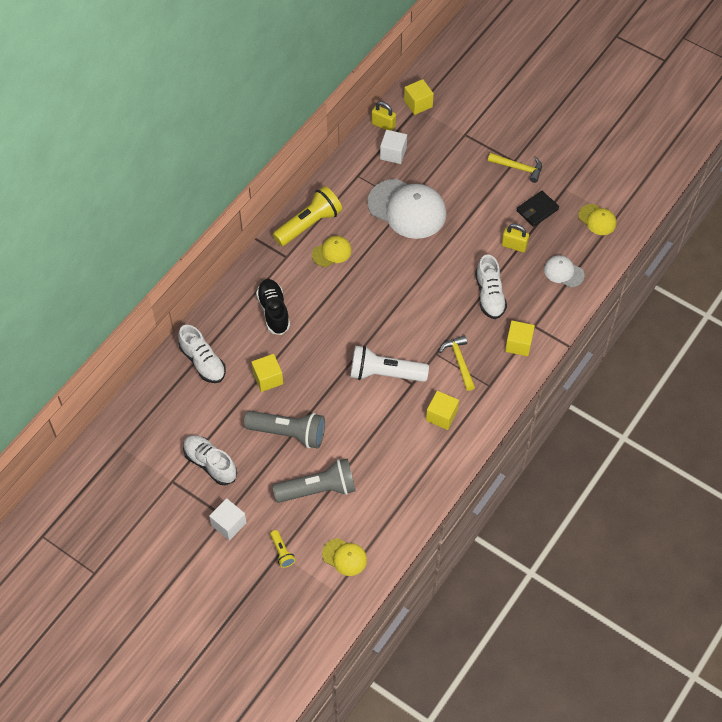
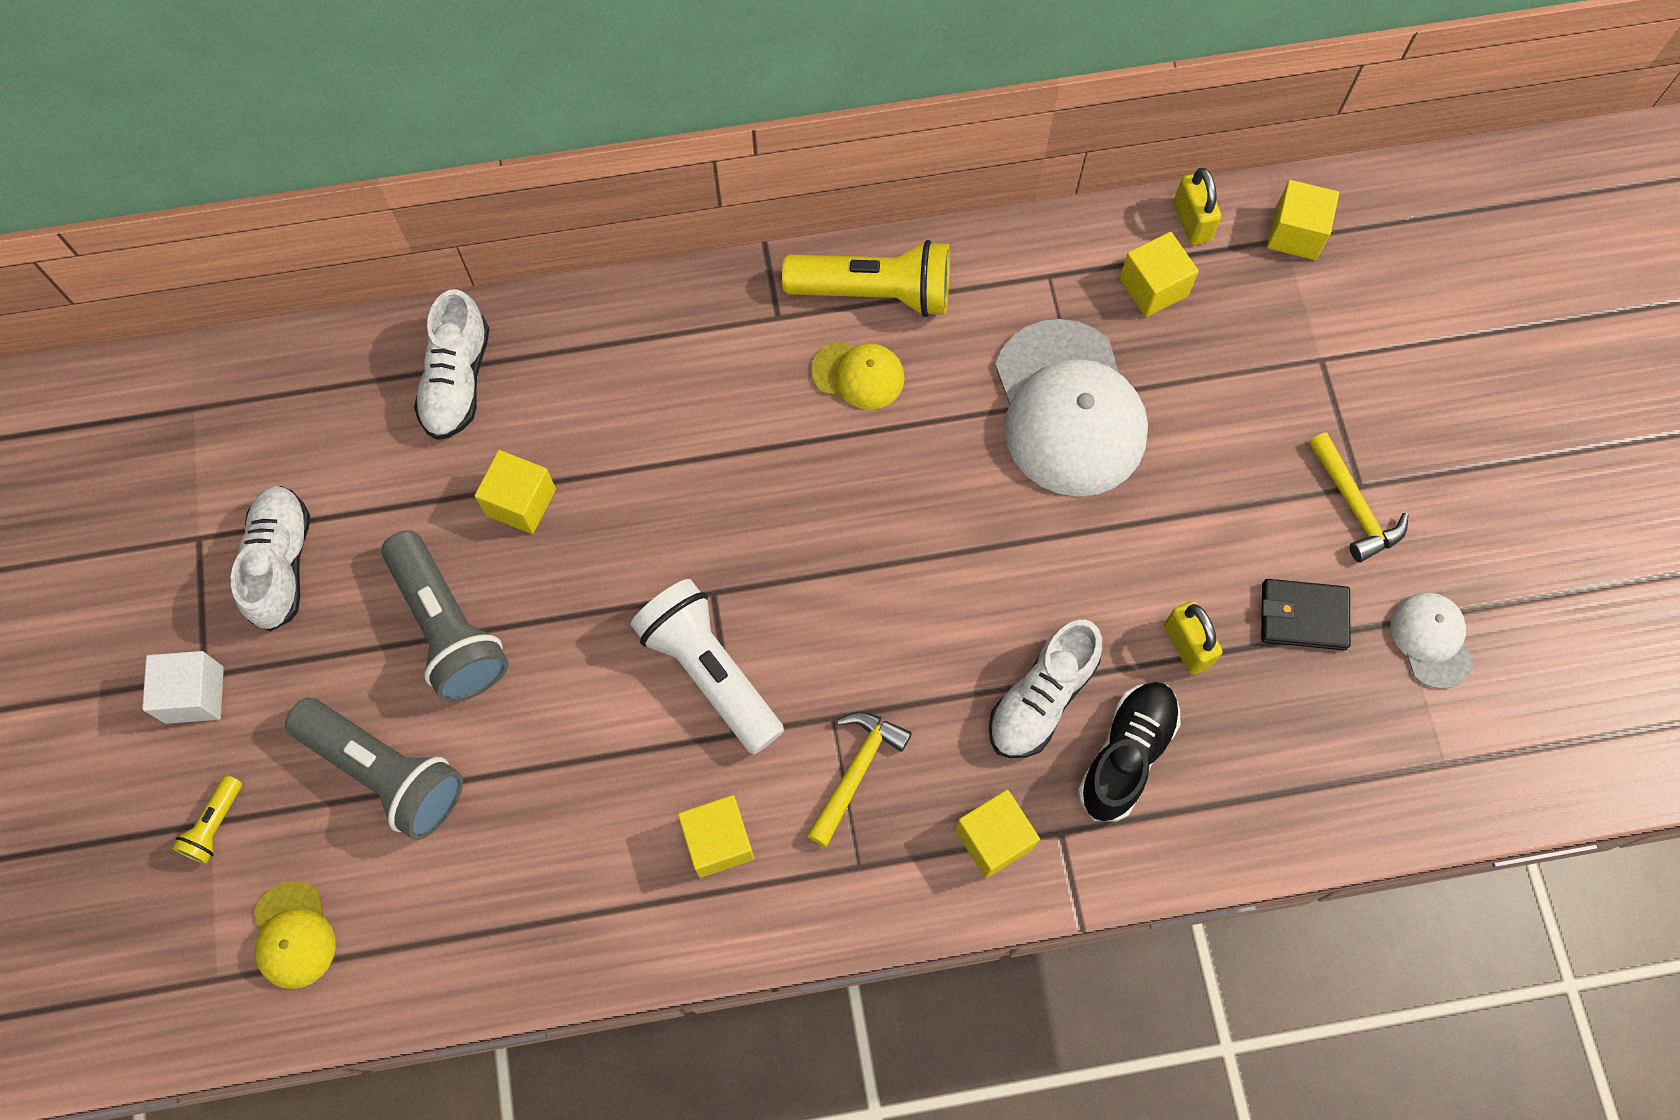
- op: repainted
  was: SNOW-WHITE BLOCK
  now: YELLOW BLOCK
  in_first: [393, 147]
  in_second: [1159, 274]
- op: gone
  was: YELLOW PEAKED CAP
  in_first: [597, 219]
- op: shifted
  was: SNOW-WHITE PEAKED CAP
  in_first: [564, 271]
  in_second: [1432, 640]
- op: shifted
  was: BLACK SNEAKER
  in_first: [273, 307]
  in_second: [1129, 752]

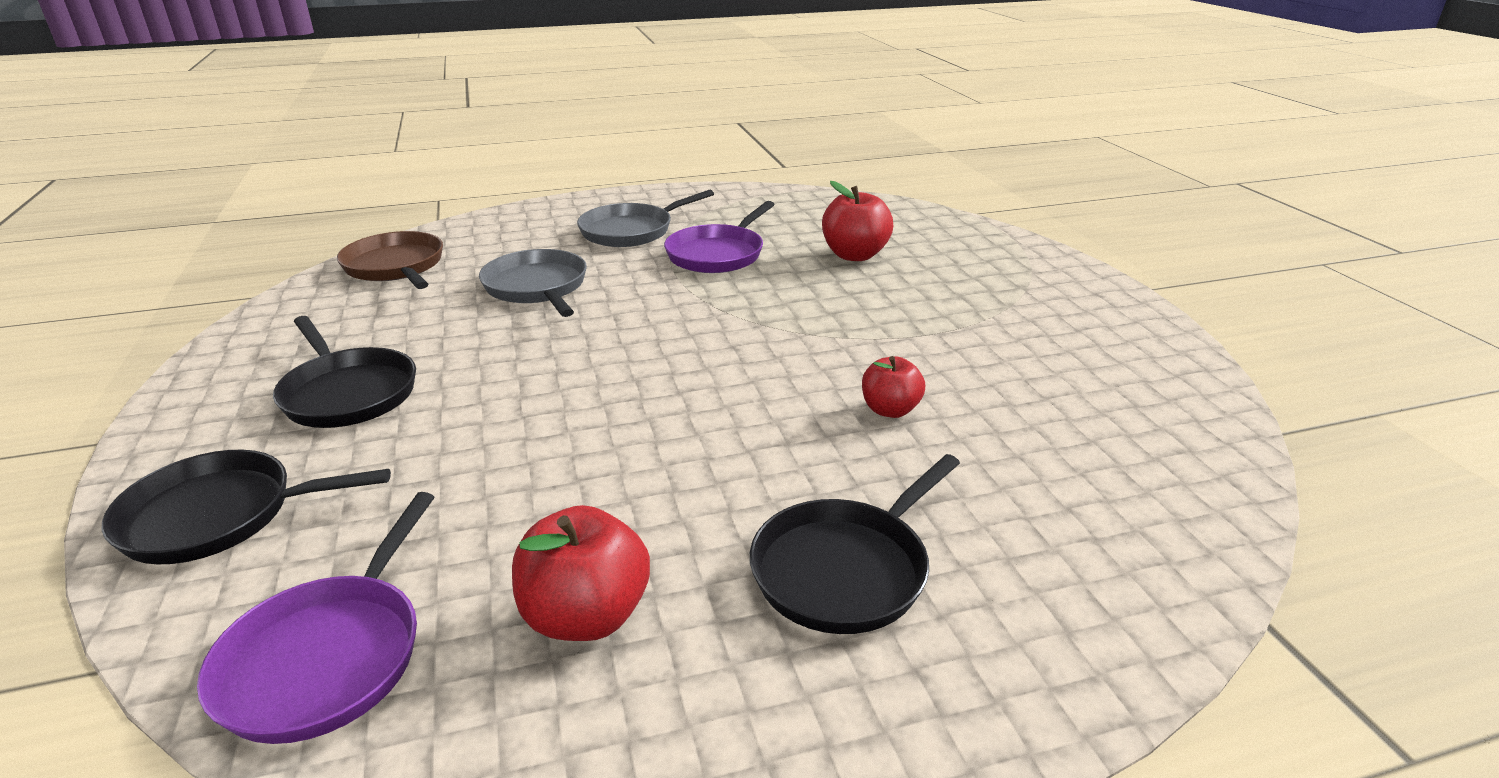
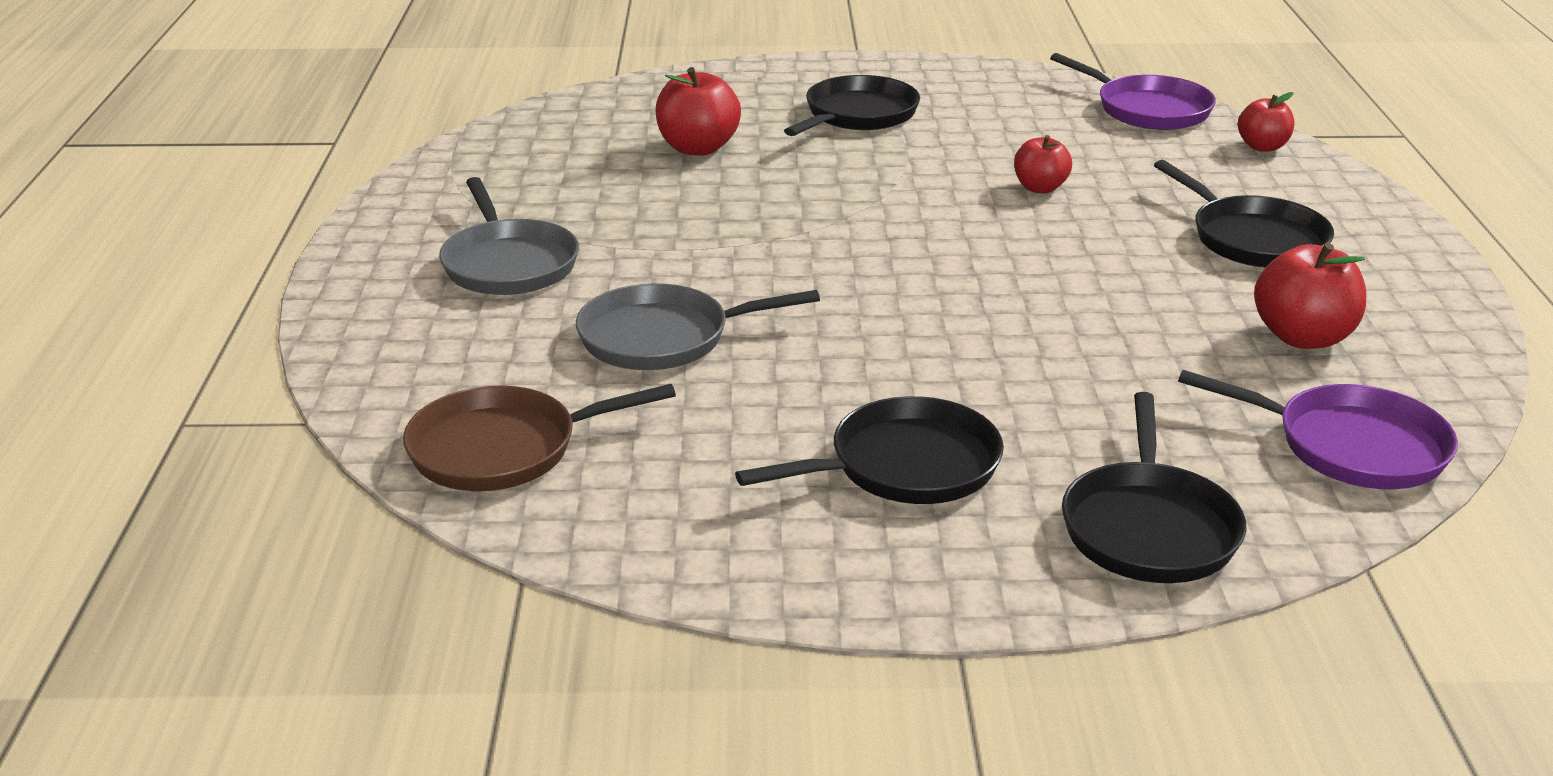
- op: shifted
  was: VIOLET SKILLET
  in_first: [719, 237]
  in_second: [1133, 91]
- op: new
  now: BLACK SKILLET
  in_second: [852, 105]
- op: new
  now: CRIMSON APPLE FRUIT
  in_second: [1266, 122]

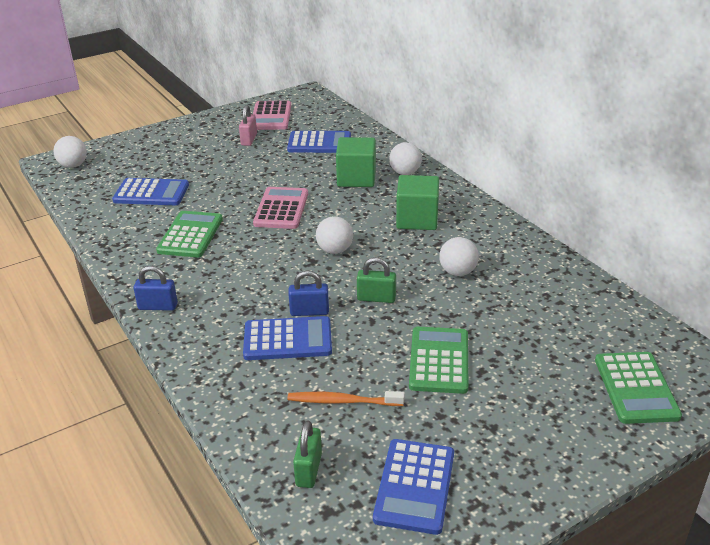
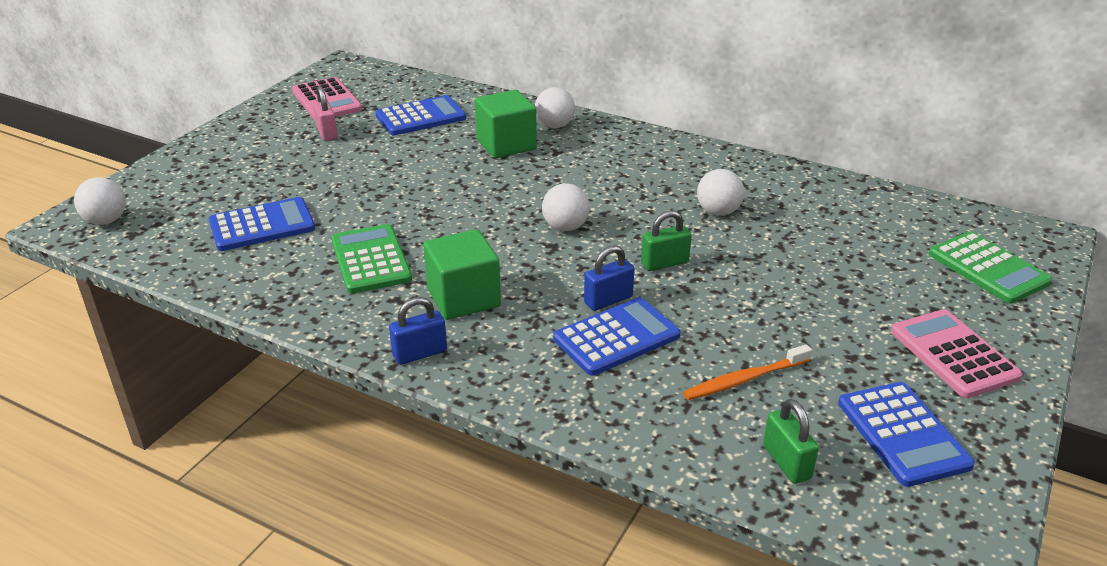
- op: shifted
  was: LEAF-GREEN BLOCK
  in_first: [417, 202]
  in_second: [462, 274]
- op: shifted
  was: ROSY ADDING MACHINE
  in_first: [280, 208]
  in_second: [957, 353]
- op: gone
  was: LEAF-GREEN ADDING MACHINE
  in_first: [438, 360]

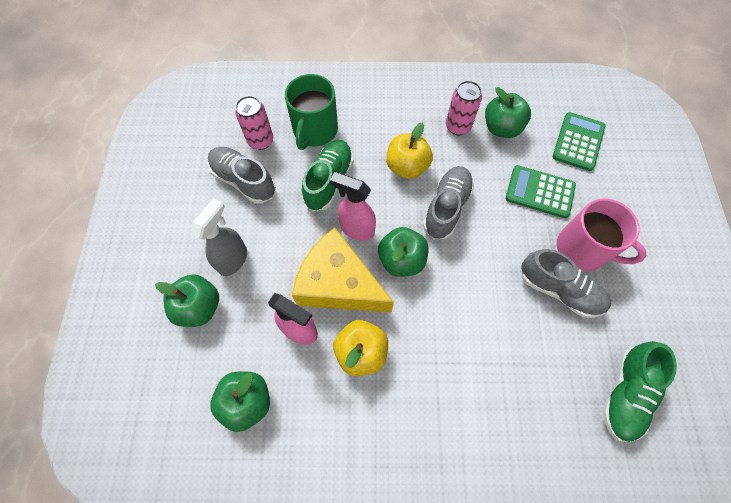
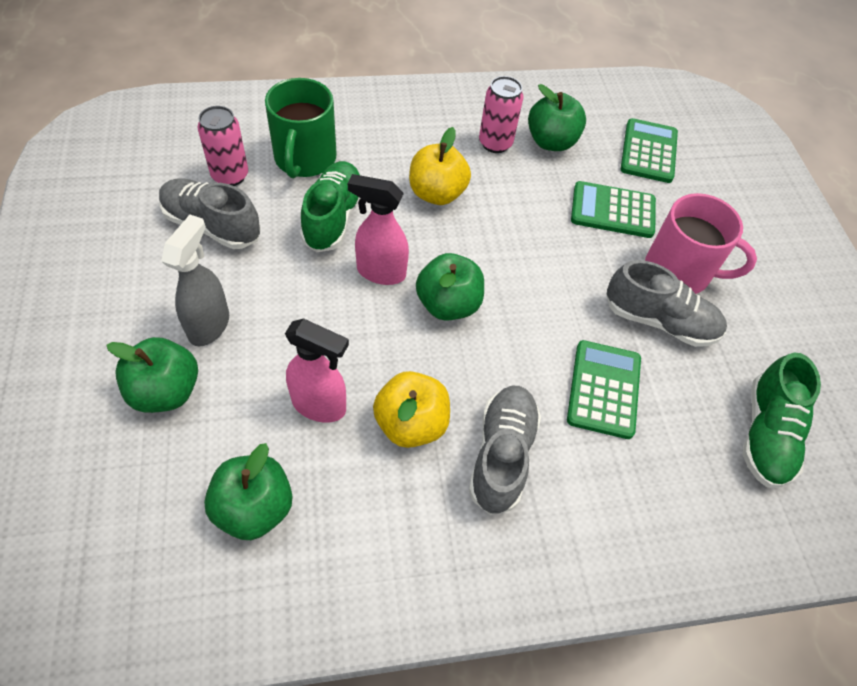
- op: shifted
  was: ASH-GREY SNEAKER
  in_first: [448, 202]
  in_second: [505, 450]
- op: gone
  was: YELLOW CHEESE WEDGE
  in_first: [343, 270]
- op: new
  now: LEAF-GREEN ADDING MACHINE
  in_second: [604, 389]

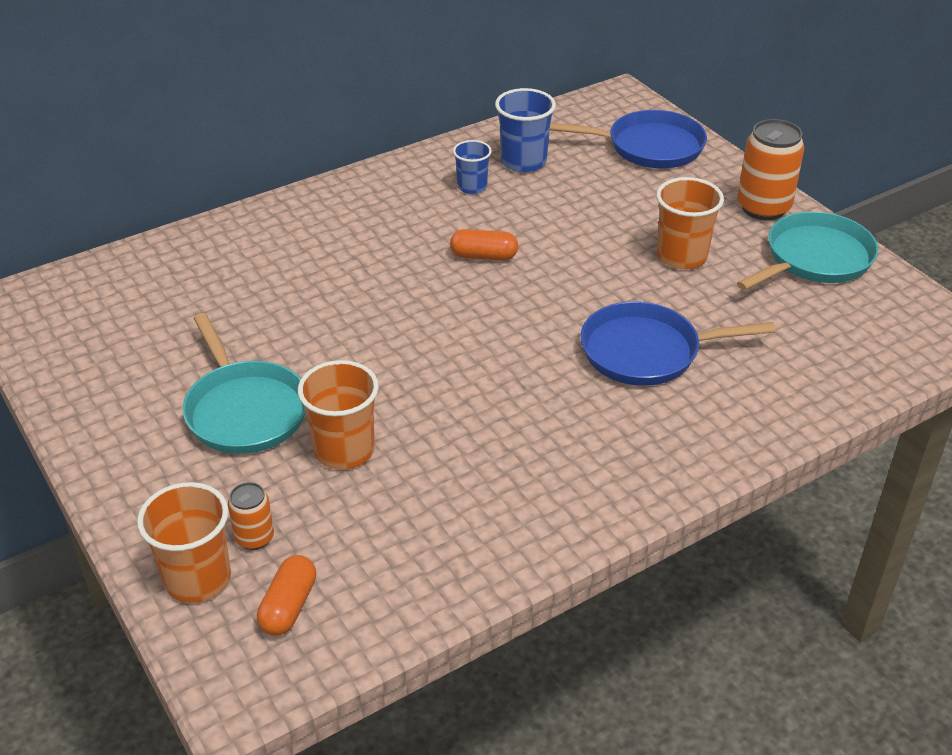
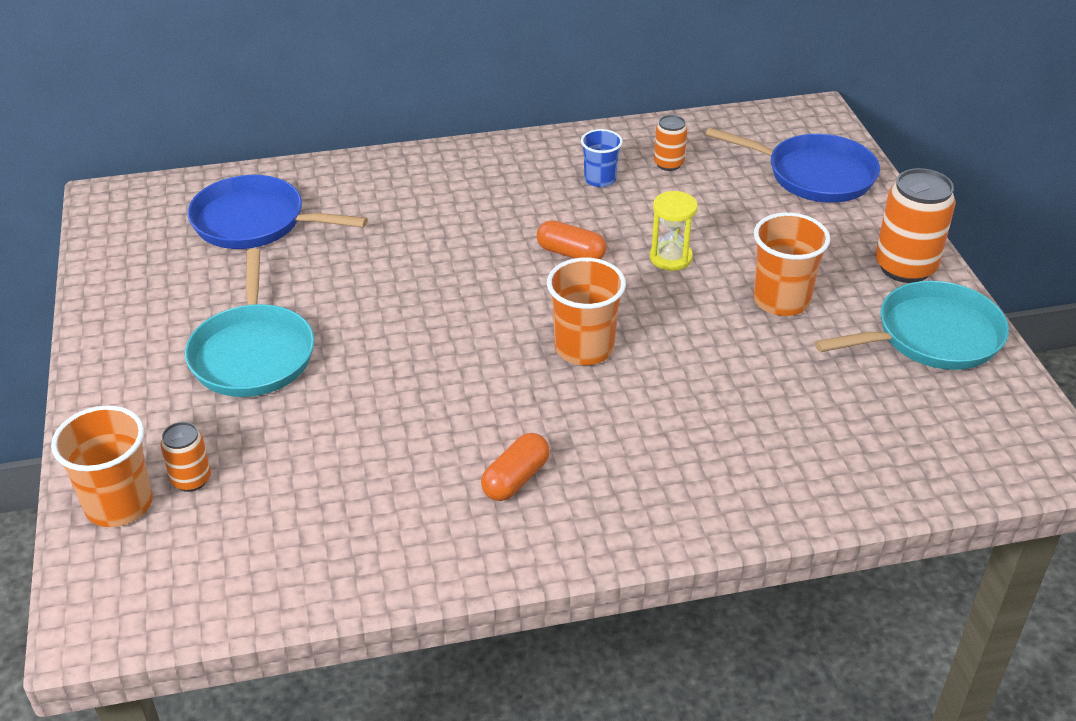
- op: swapped
  was: ROYAL BLUE BEAKER
  now: ORANGE-COLOURED CAN
  in_first: [525, 130]
  in_second: [670, 143]
- op: shifted
  was: ROYAL BLUE SKILLET
  in_first: [678, 344]
  in_second: [278, 212]
- op: shifted
  was: ORANGE-COLOURED BEAKER
  in_first: [338, 415]
  in_second: [586, 311]
- op: shifted
  was: ORANGE-COLOURED CAPSULE
  in_first: [286, 595]
  in_second: [515, 467]
- op: new
  now: YELLOW SAND TIMER
  in_second: [674, 231]

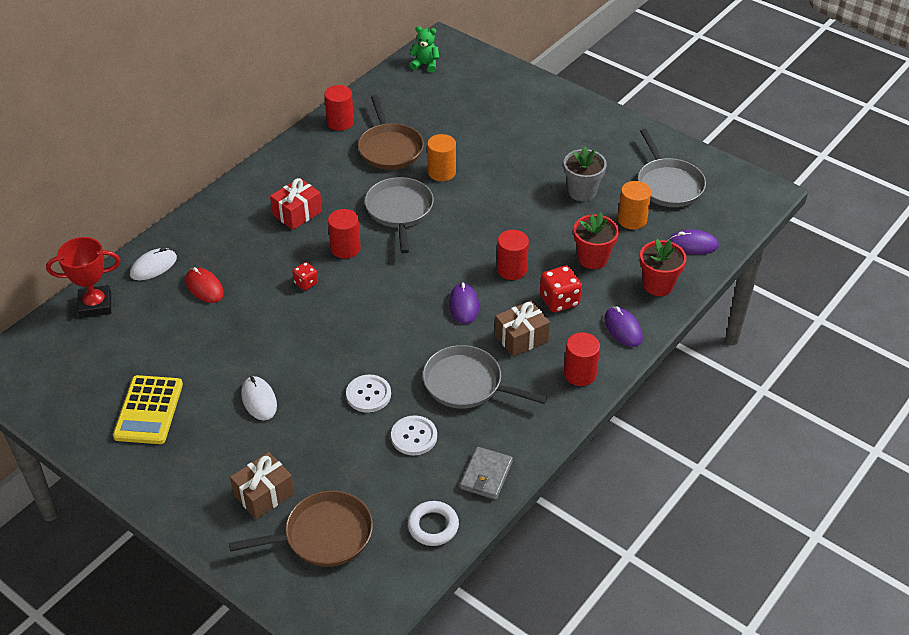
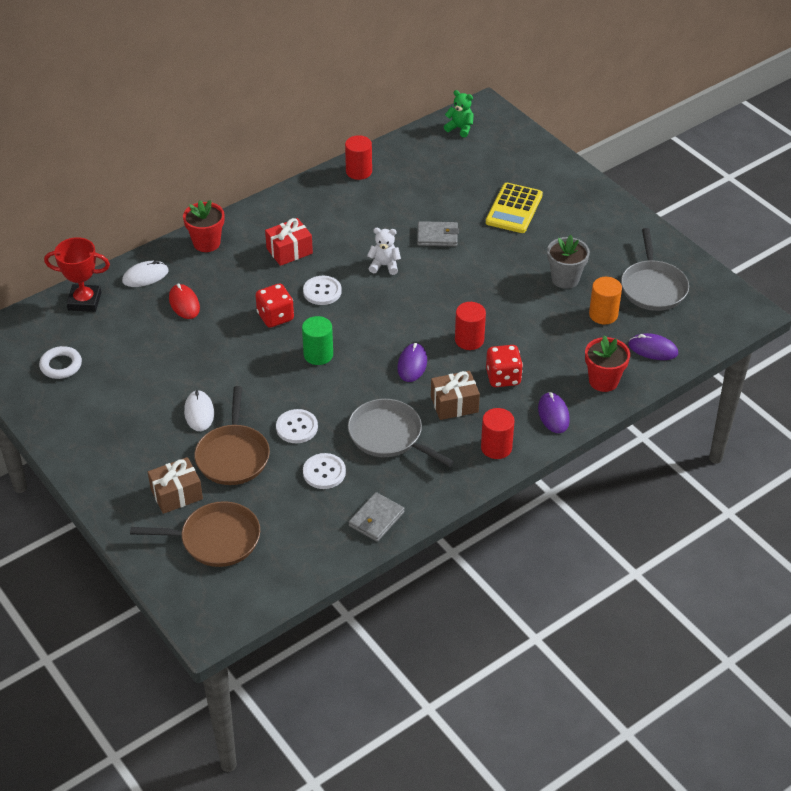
- op: shifted
  was: DARK BROWN SKILLET
  in_first: [391, 132]
  in_second: [232, 435]
- op: swapped
  was: ORANGE-COLOURED CYLINDER
  now: ASH-GREY BILLFOLD
  in_first: [441, 157]
  in_second: [438, 234]
- op: swapped
  was: ASH-GREY SKILLET
  now: SNOW-WHITE TEDDY BEAR
  in_first: [399, 215]
  in_second: [384, 251]
- op: swapped
  was: CRIMSON CYLINDER
  now: SNOW-WHITE SHIRT BUTTON
  in_first: [344, 234]
  in_second: [322, 290]
- op: shifted
  was: CRIMSON PLANT POT
  in_first: [596, 240]
  in_second: [203, 226]
- op: scaled
  was: CRIMSON DICE
  in_first: [305, 276]
  in_second: [274, 306]
  ratio: 1.68
- op: shifted
  was: YELLOW ADDING MACHINE
  in_first: [148, 409]
  in_second: [514, 208]
- op: shifted
  was: SNOW-WHITE TORUS
  in_first: [433, 523]
  in_second: [60, 362]
- op: new
  now: LEAF-GREEN CYLINDER
  in_second: [317, 340]

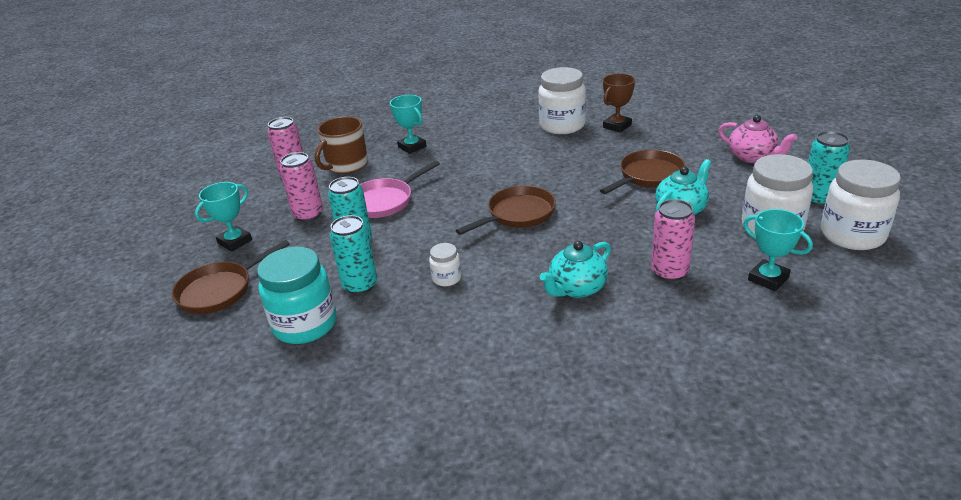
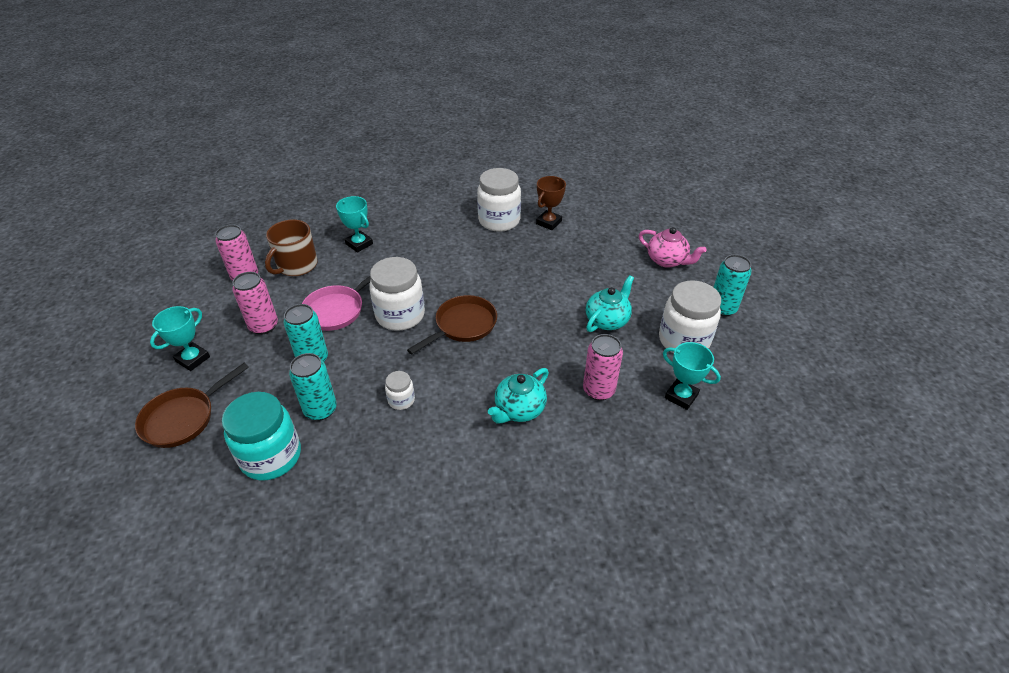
- op: gone
  was: DARK BROWN SKILLET
  in_first: [643, 172]
- op: shifted
  was: SNOW-WHITE JAR
  in_first: [861, 205]
  in_second: [397, 294]

